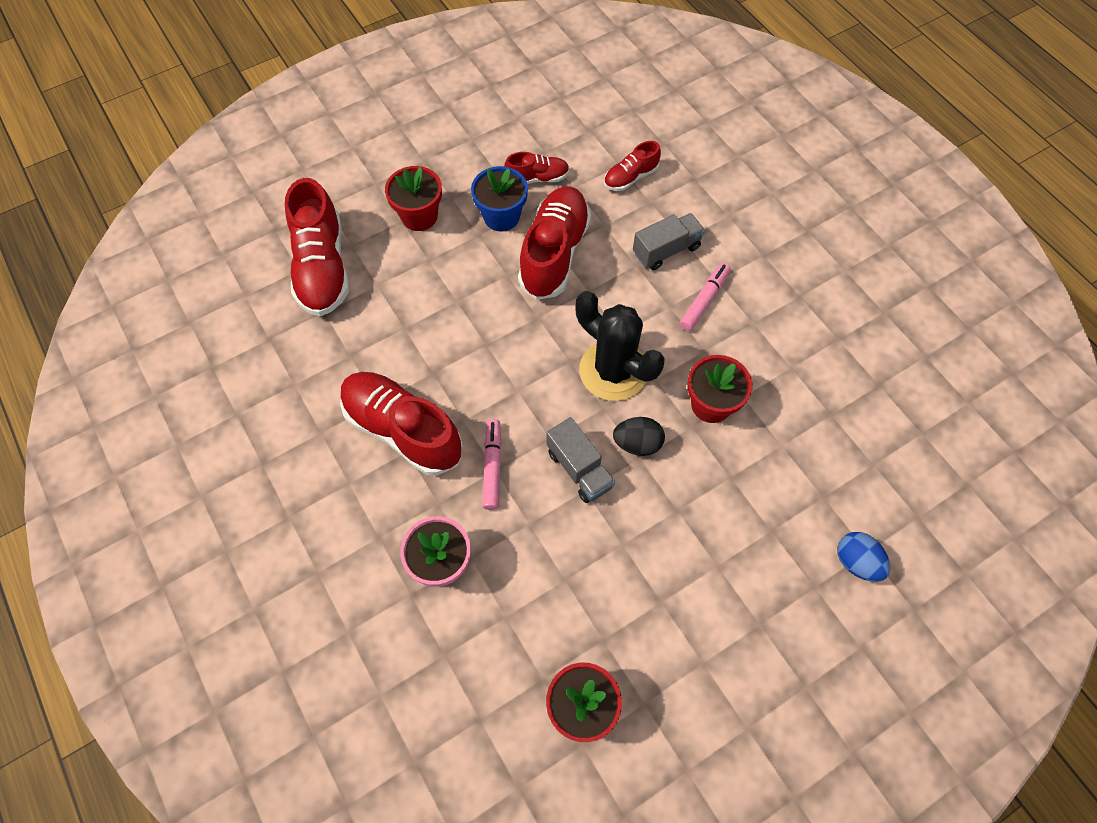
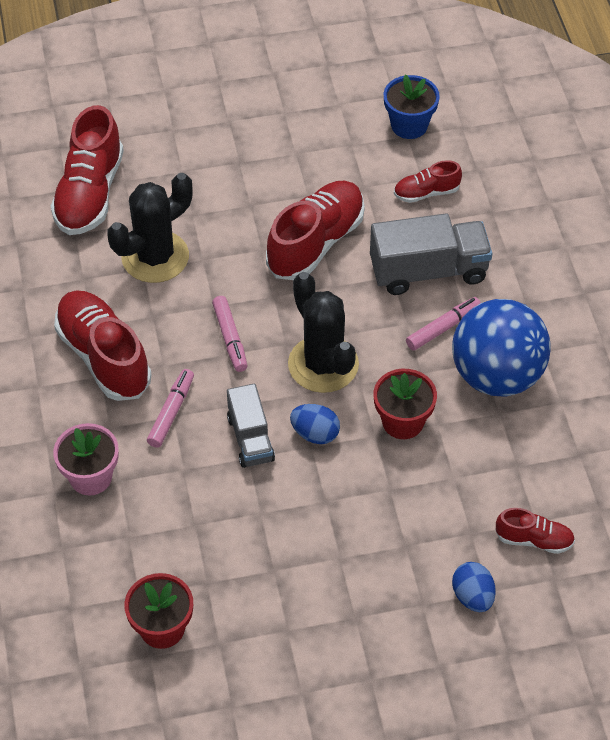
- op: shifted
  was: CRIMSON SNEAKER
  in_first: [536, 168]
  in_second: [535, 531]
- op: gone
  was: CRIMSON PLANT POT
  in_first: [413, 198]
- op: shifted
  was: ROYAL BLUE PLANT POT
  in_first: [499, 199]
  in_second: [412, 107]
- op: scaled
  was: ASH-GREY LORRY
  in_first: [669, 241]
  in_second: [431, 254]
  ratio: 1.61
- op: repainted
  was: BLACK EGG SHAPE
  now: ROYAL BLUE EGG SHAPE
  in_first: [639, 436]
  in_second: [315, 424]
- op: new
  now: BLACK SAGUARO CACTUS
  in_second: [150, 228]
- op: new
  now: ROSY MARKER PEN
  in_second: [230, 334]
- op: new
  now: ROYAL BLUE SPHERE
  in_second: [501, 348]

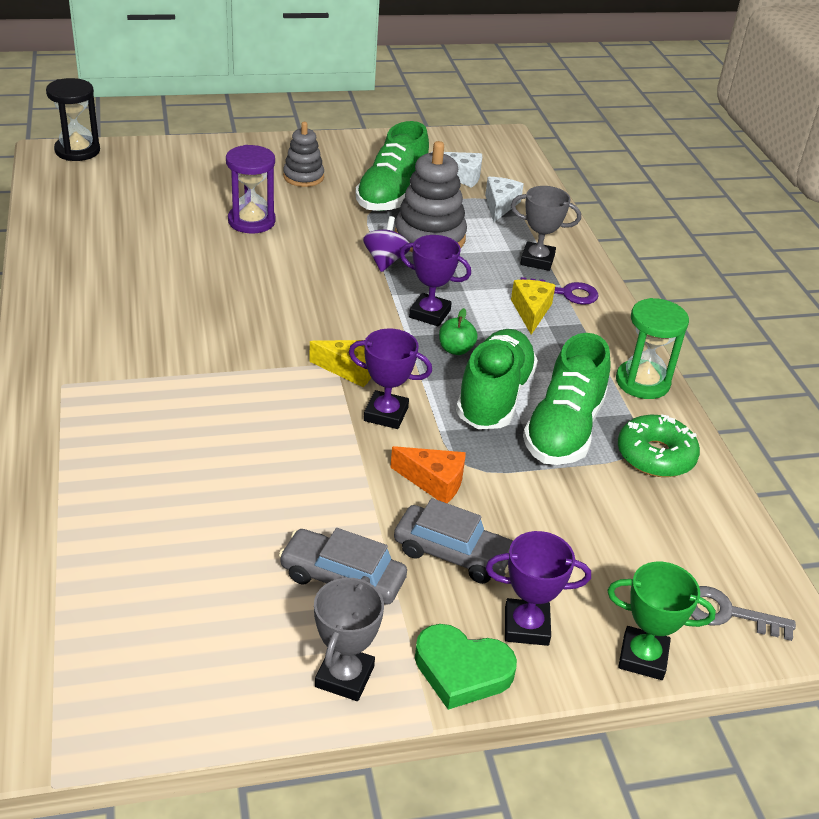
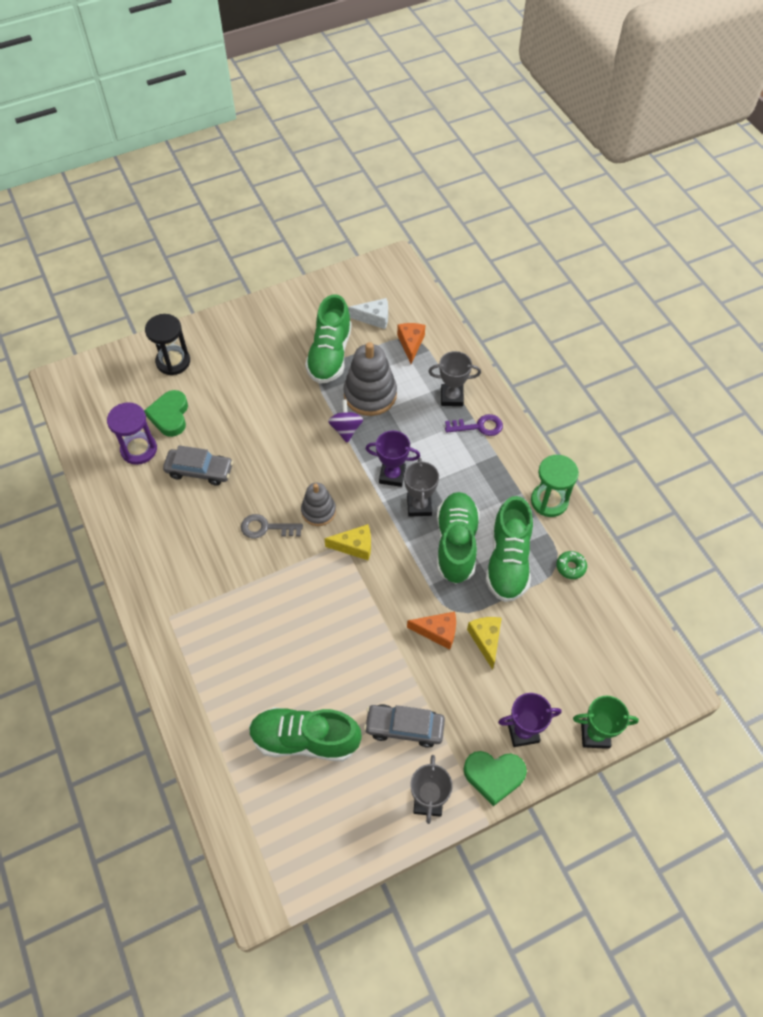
- op: shifted
  was: BLACK SAND TIMER
  in_first: [73, 119]
  in_second: [167, 344]
- op: shifted
  was: ASH-GREY RING STACKER
  in_first: [303, 154]
  in_second: [318, 504]
- op: shifted
  was: VIOLET SAND TIMER
  in_first: [251, 189]
  in_second: [132, 433]
- op: repainted
  was: SNOW-WHITE CHEESE WEDGE
  now: ORANGE-COLOURED CHEESE WEDGE
  in_first: [504, 200]
  in_second: [411, 343]
- op: shifted
  was: YELLOW CHEESE WEDGE
  in_first: [533, 307]
  in_second: [484, 643]
- op: swapped
  was: LEAF-GREEN APPLE FRUIT
  now: ASH-GREY AWARD CUP
  in_first: [458, 331]
  in_second: [421, 487]
- op: gone
  was: VIOLET AWARD CUP
  in_first: [390, 379]
- op: scaled
  was: LEAF-GREEN DOUGHNUT
  in_first: [659, 445]
  in_second: [571, 565]
  ratio: 0.57
- op: shifted
  was: ASH-GREY CAR
  in_first: [453, 541]
  in_second: [198, 465]
- op: shifted
  was: ASH-GREY DOOR KEY
  in_first: [743, 613]
  in_second: [272, 526]
- op: new
  now: LEAF-GREEN HEART
  in_second: [166, 413]
- op: new
  now: LEAF-GREEN SNEAKER
  in_second: [305, 734]

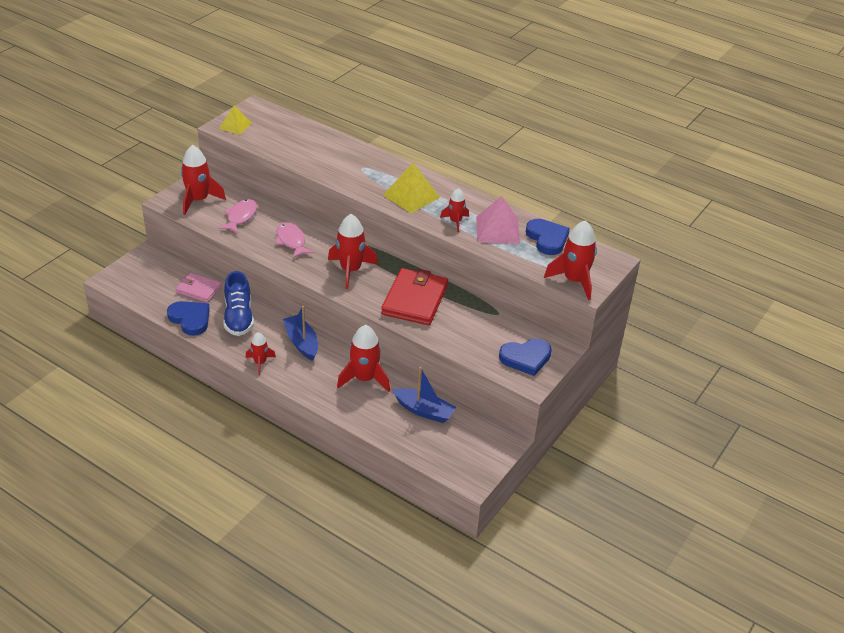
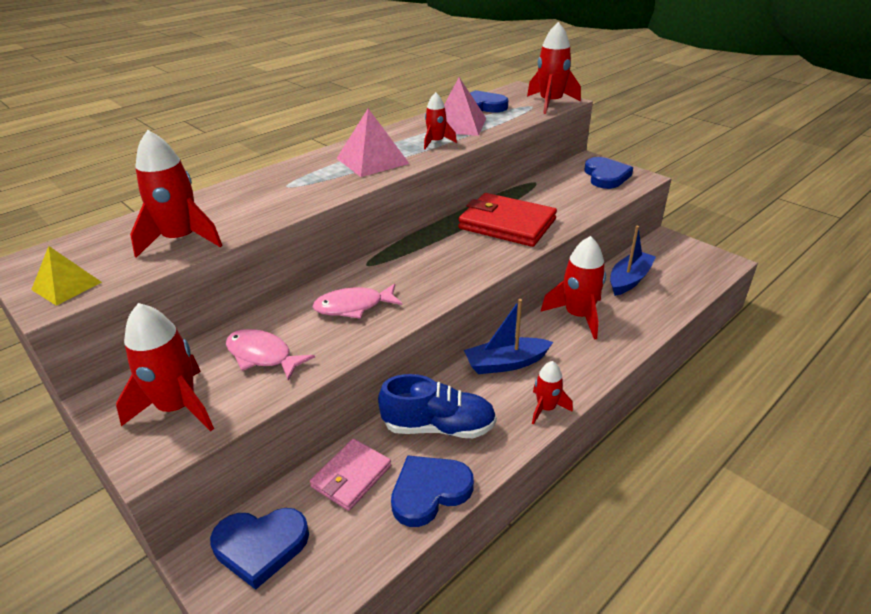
- op: repainted
  was: YELLOW PYRAMID SHAPE
  now: ROSY PYRAMID SHAPE
  in_first: [411, 188]
  in_second: [373, 142]
- op: shifted
  was: CRIMSON TOY ROCKET
  in_first: [353, 251]
  in_second: [176, 194]
- op: new
  now: ROYAL BLUE HEART
  in_second: [259, 549]

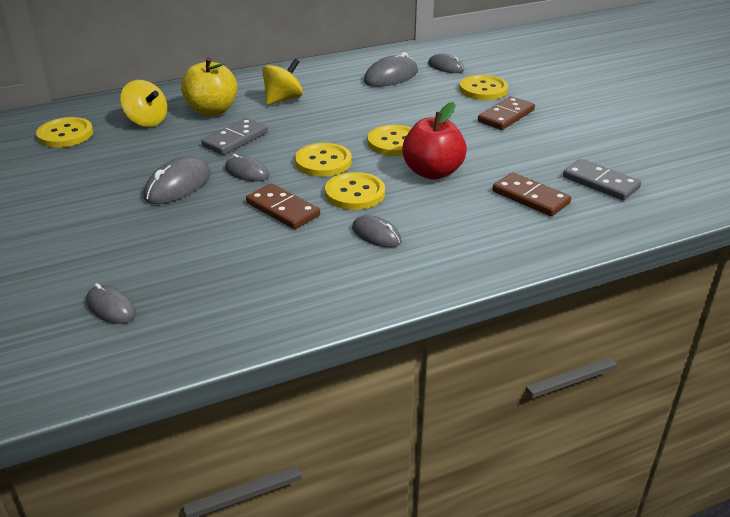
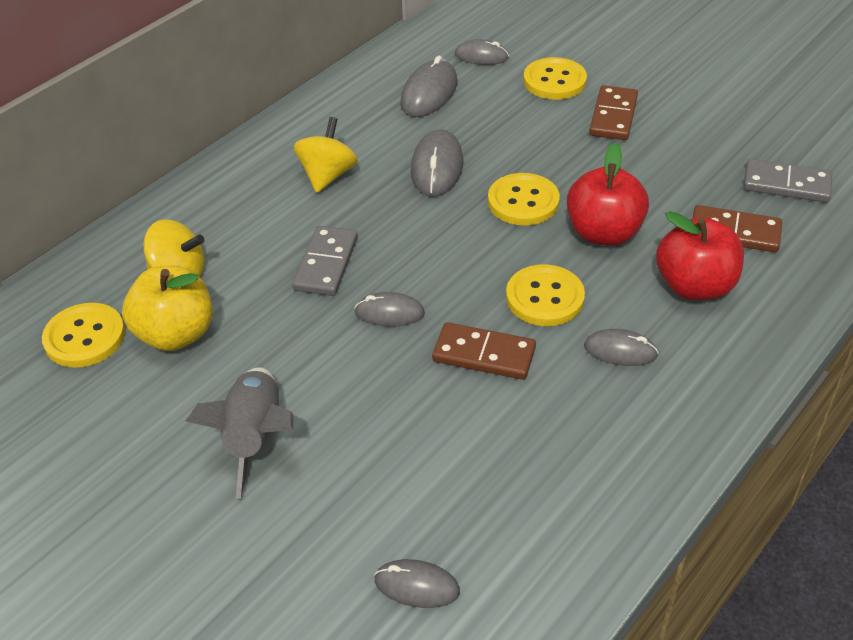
- op: shifted
  was: YELLOW APPLE FRUIT
  in_first: [209, 86]
  in_second: [167, 308]
- op: gone
  was: YELLOW SHIRT BUTTON
  in_first: [323, 160]
- op: shifted
  was: ASH-GREY COMPUTER MOUSE
  in_first: [177, 180]
  in_second: [437, 163]
- op: new
  now: CRIMSON APPLE FRUIT
  in_second: [700, 255]
- op: new
  now: ASH-GREY TOY ROCKET
  in_second: [239, 433]

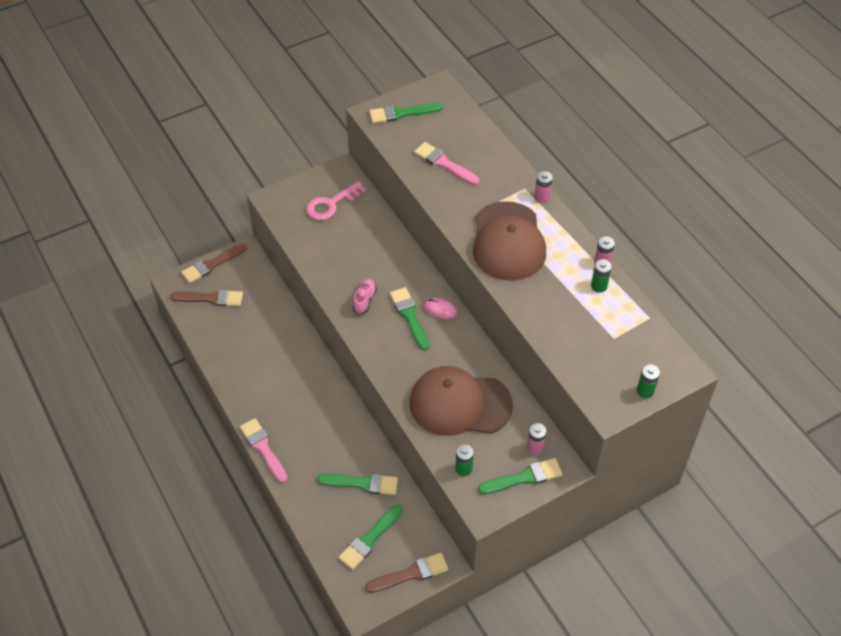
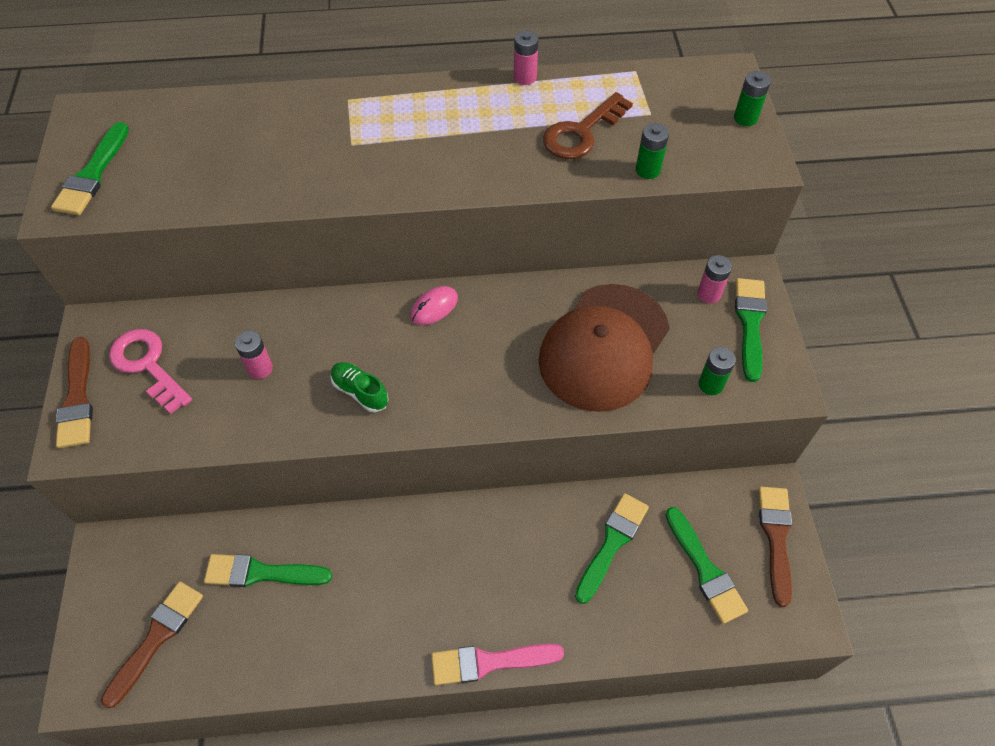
- op: gone
  was: ROSY PAINTBRUSH
  in_first: [446, 163]
- op: shifted
  was: ROSY BATTERY
  in_first: [543, 187]
  in_second: [254, 354]
- op: rotated
  was: ROSY DOOR KEY
  in_first: [336, 200]
  in_second: [150, 371]
  clockwise: 150
- op: gone
  was: DARK BROWN PEAKED CAP
  in_first: [509, 241]
- op: shifted
  was: DARK BROWN PAINTBRUSH
  in_first: [214, 263]
  in_second: [74, 392]
- op: shifted
  was: LEAF-GREEN BATTERY
  in_first: [601, 276]
  in_second: [652, 151]
- op: repainted
  was: ROSY SNEAKER
  now: LEAF-GREEN SNEAKER
  in_first: [364, 297]
  in_second: [360, 387]
- op: shifted
  was: LEAF-GREEN PAINTBRUSH
  in_first: [409, 318]
  in_second: [268, 570]
- op: new
  now: DARK BROWN DOOR KEY
  in_second: [588, 125]

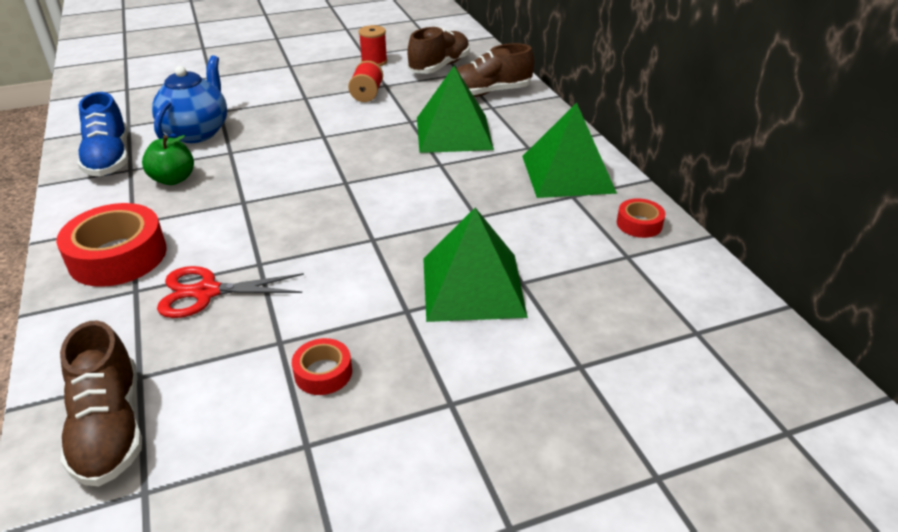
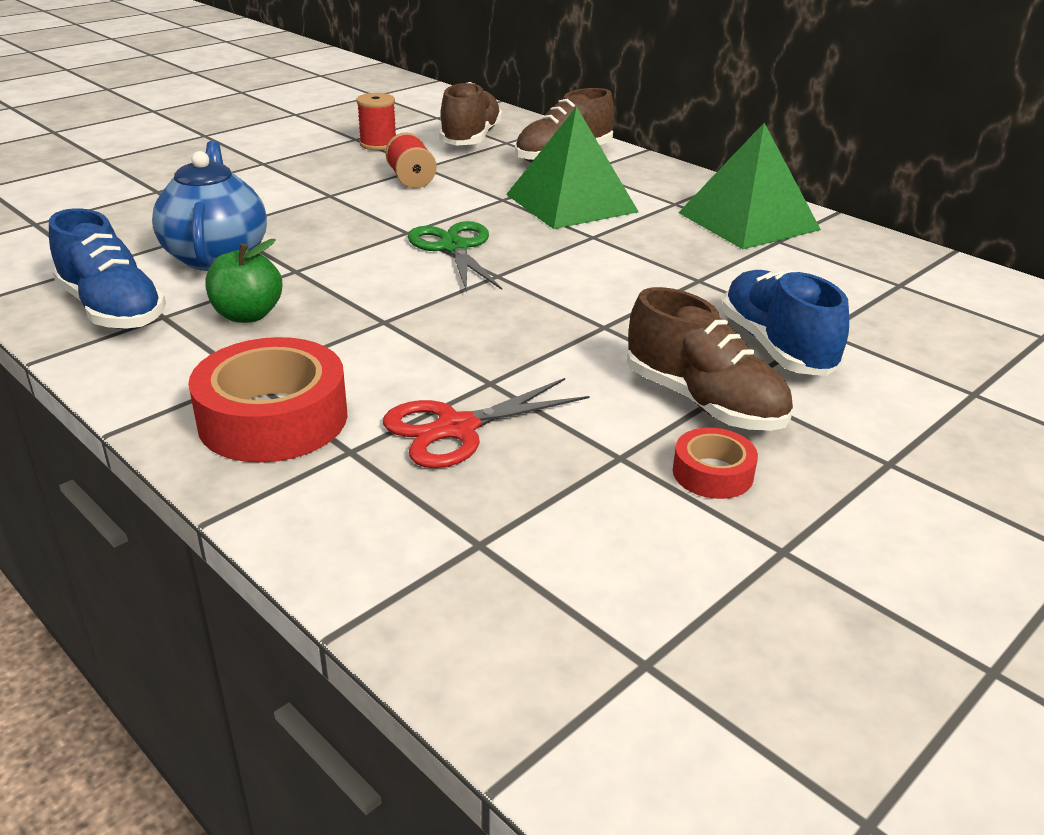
- op: gone
  was: CRIMSON STICKY TAPE
  in_first: [641, 218]
- op: swapped
  was: LEAF-GREEN PYRAMID SHAPE
  now: ROYAL BLUE SNEAKER
  in_first: [475, 265]
  in_second: [785, 323]
- op: shifted
  was: DARK BROWN SNEAKER
  in_first: [101, 403]
  in_second: [710, 359]
- op: new
  now: LEAF-GREEN PAIR OF SCISSORS
  in_second: [455, 256]

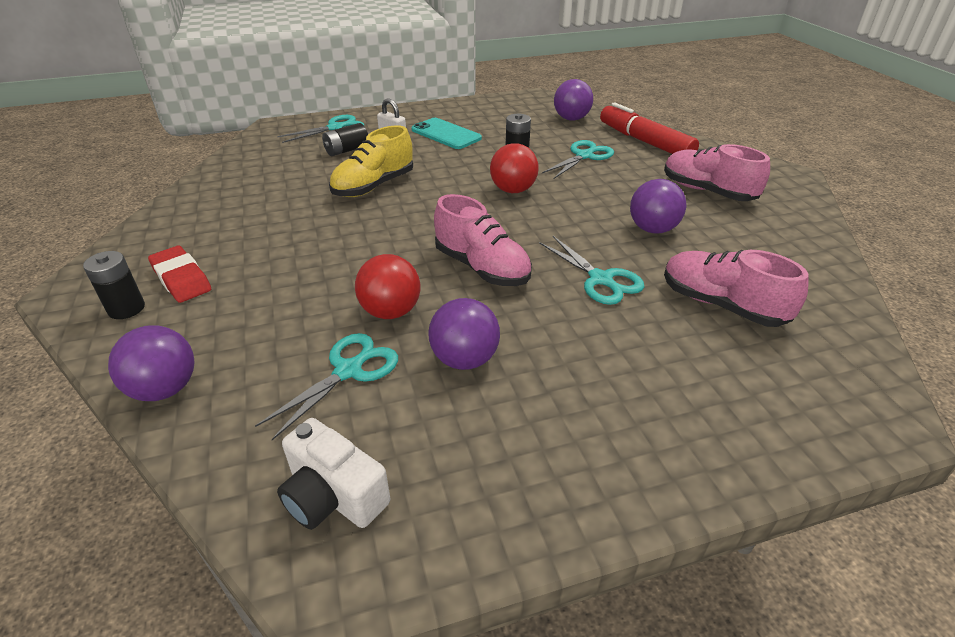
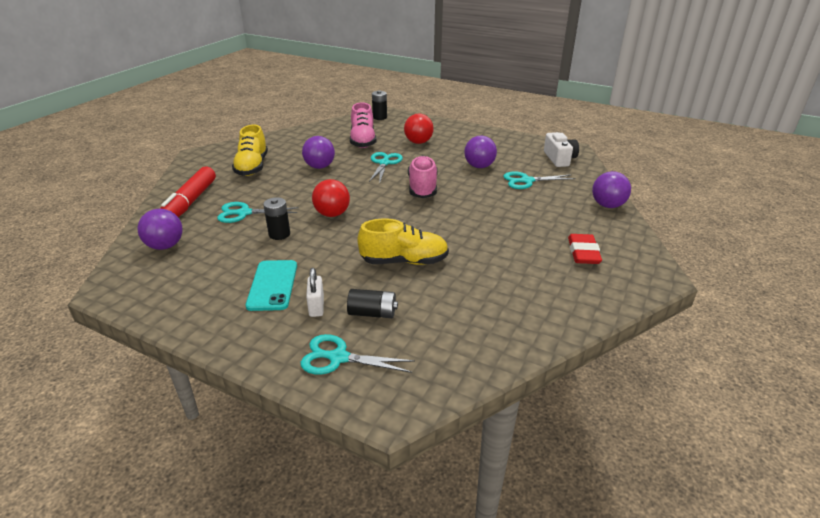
- op: repainted
  was: ROSY SNEAKER
  now: YELLOW SNEAKER
  in_first: [717, 172]
  in_second: [250, 150]
- op: shifted
  was: BLACK BATTERY
  in_first: [114, 285]
  in_second: [379, 105]
- op: shifted
  was: CRIMSON SPHERE
  in_first: [387, 286]
  in_second: [419, 128]

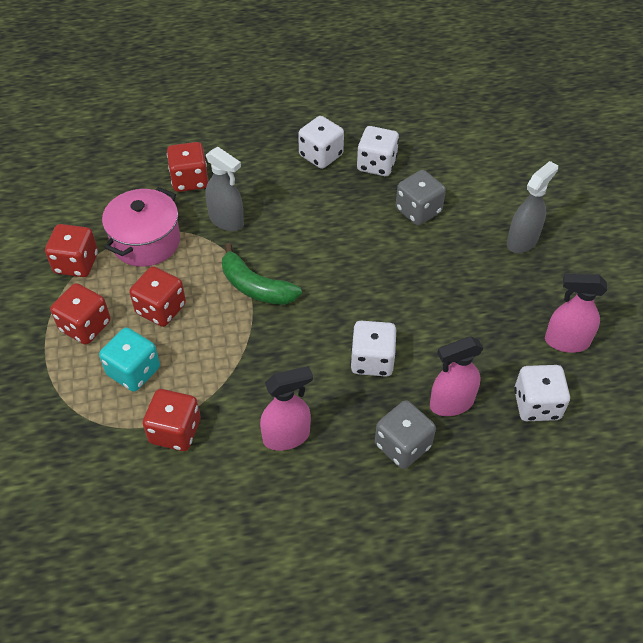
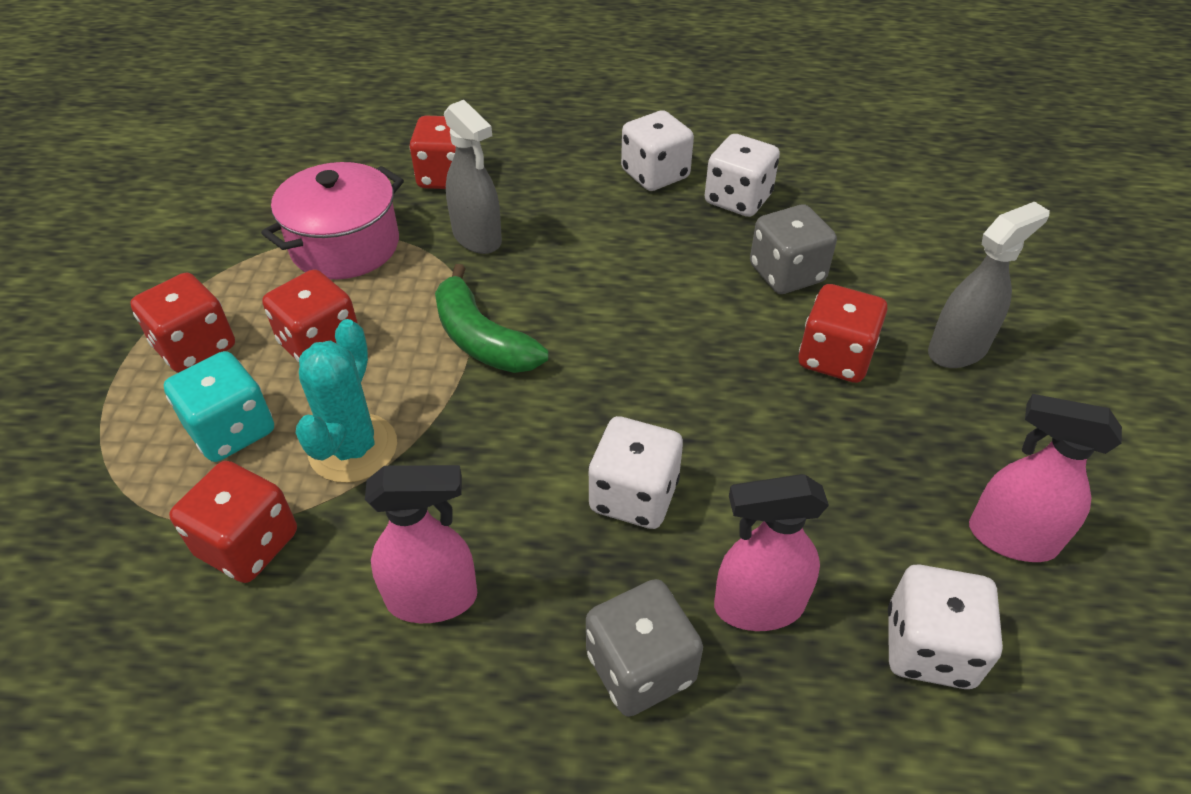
- op: shifted
  was: CRIMSON DICE
  in_first: [71, 250]
  in_second: [843, 333]
- op: new
  now: TEAL SAGUARO CACTUS
  in_second: [346, 401]

